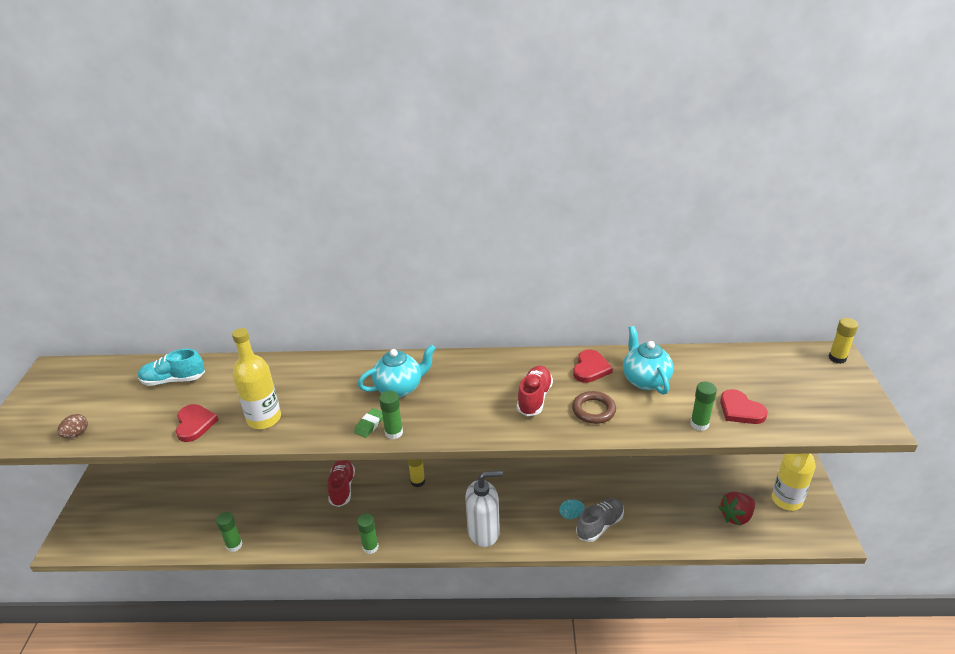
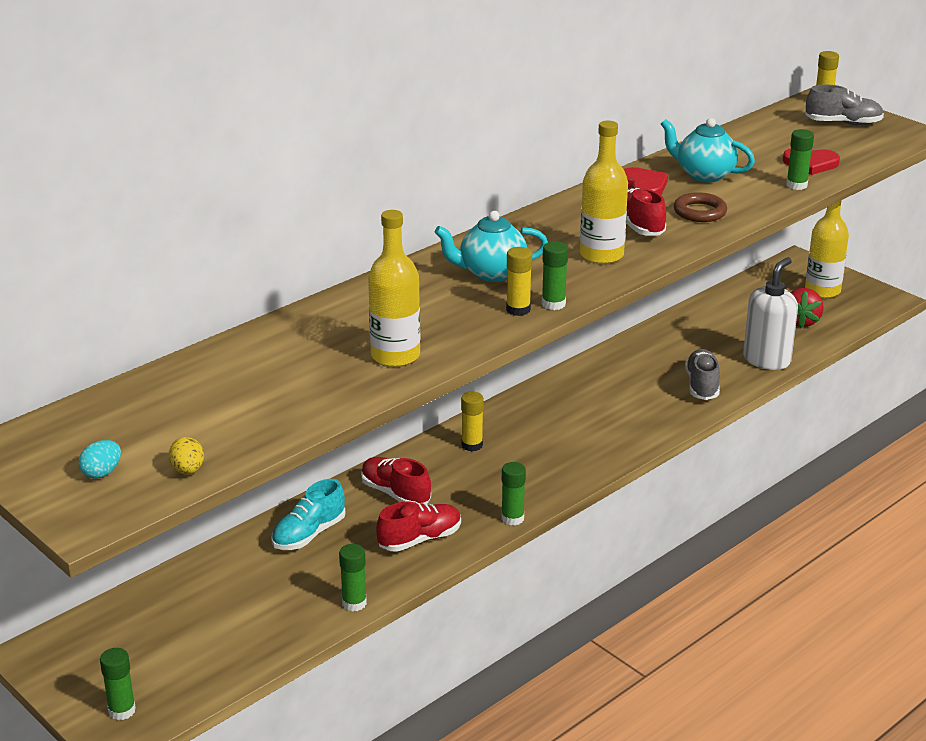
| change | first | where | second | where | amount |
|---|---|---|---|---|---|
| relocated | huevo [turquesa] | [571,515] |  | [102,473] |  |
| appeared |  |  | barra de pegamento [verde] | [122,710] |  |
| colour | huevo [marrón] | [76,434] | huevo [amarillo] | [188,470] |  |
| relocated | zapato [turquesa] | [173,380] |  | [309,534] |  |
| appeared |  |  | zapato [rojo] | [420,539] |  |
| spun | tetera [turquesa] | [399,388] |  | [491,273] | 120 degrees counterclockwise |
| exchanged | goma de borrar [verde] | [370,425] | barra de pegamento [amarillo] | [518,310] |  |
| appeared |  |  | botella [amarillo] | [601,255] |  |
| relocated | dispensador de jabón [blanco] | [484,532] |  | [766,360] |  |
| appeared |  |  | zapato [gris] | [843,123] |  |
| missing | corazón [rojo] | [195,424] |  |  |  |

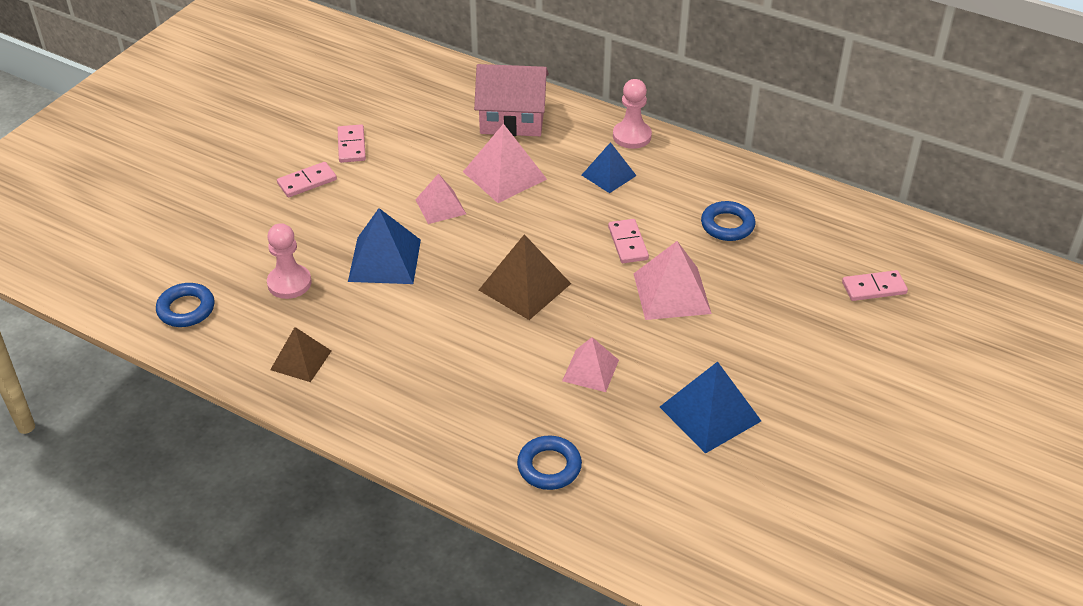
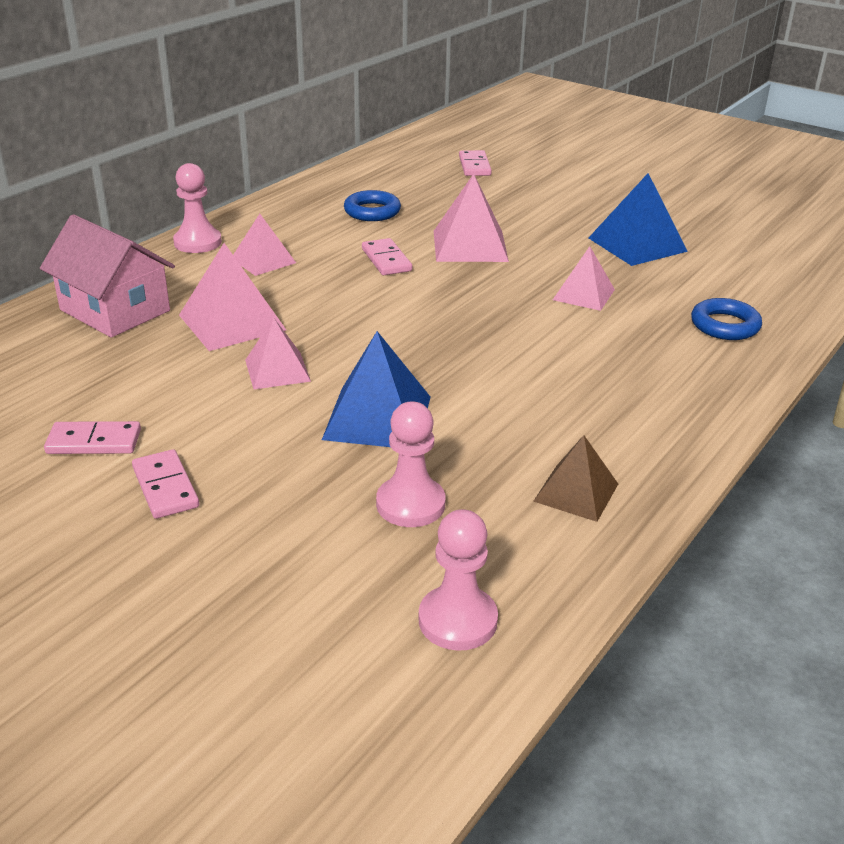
| change | first | where | second | where | amount |
|---|---|---|---|---|---|
| spun | casa [rosa] | [512,119] |  | [115,310] | 60 degrees counterclockwise |
| colour | pirámide [azul] | [609,175] | pirámide [rosa] | [263,260] |  |
| spun | ficha de dominó [rosa] | [628,243] |  | [386,260] | 75 degrees clockwise |
| exchanged | anillo [azul] | [186,309] | peón [rosa] | [457,620] |  |
| missing | pirámide [marrón] | [524,286] |  |  |  |

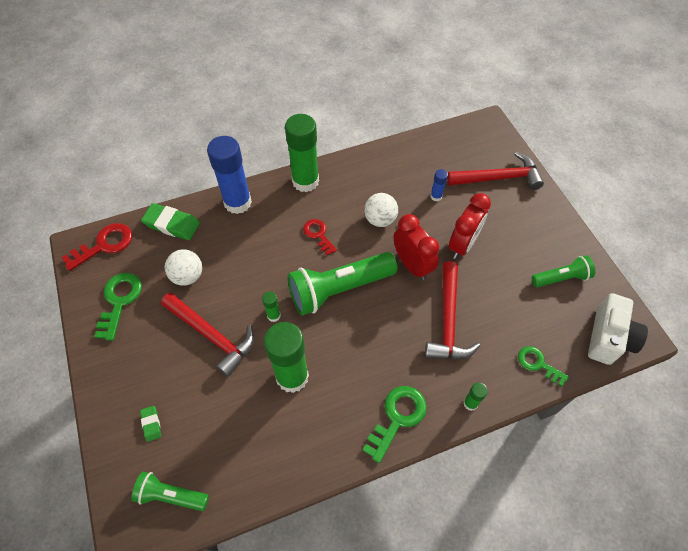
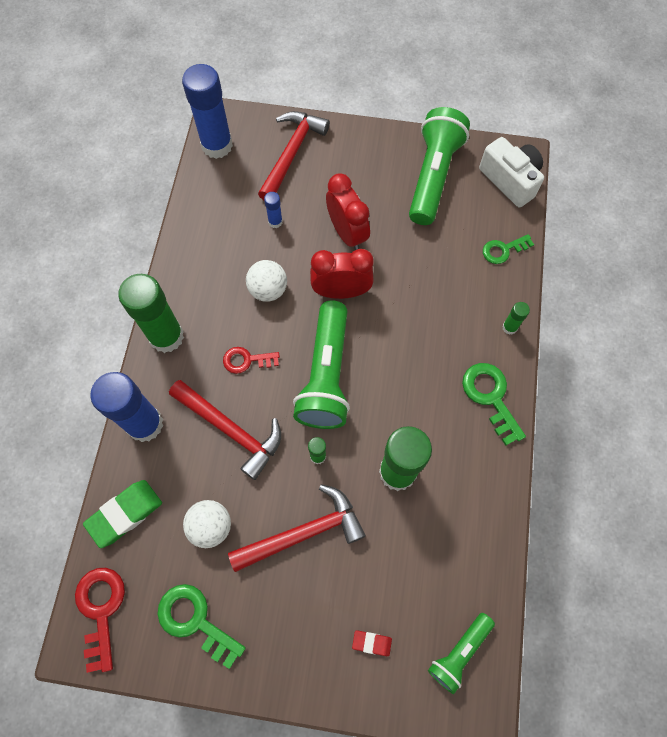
| change | first | where | second | where | amount |
|---|---|---|---|---|---|
| relocated | martillo [rojo] | [448,320] |  | [231,429] |  |
| appeared |  |  | barra de pegamento [azul] | [217,145] |  |
| colour | goma de borrar [verde] | [151,424] | goma de borrar [rojo] | [371,643] |  |
| size | lámpara de mano [verde] | [561,278] |  | [433,176] | x1.81 |

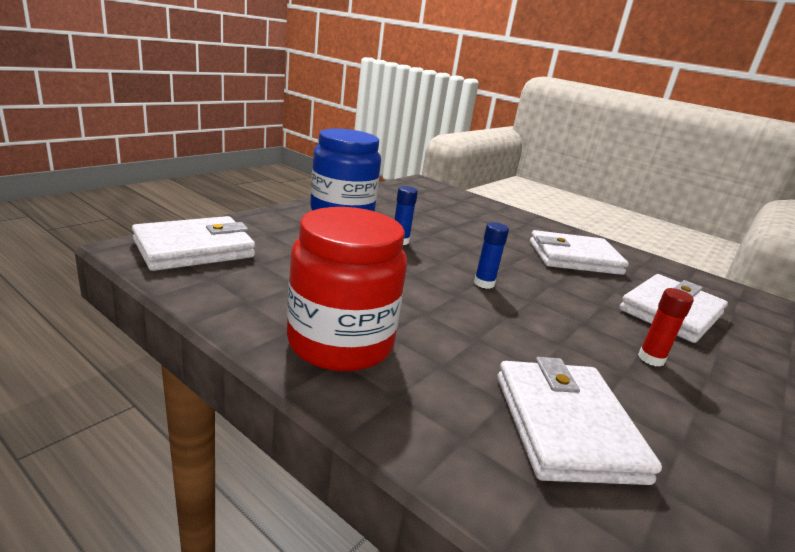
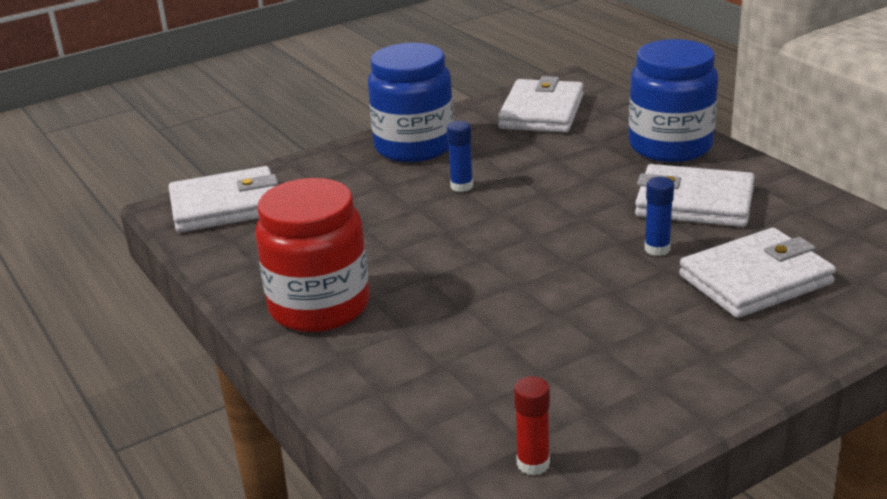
| change | first | where | second | where | amount |
|---|---|---|---|---|---|
| relocated | cartera [blanco] | [566,426] |  | [542,112] |  |
| relocated | barra de pegamento [rojo] | [651,359] |  | [533,463] |  |
| appeared |  |  | tarro [azul] | [670,146] |  |
| relocated | barra de pegamento [azul] | [484,283] |  | [657,249] |  |

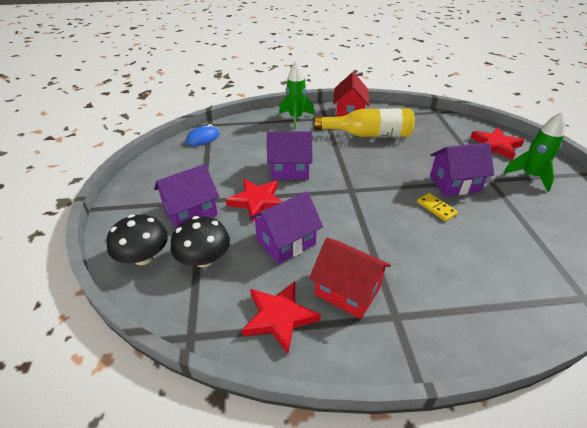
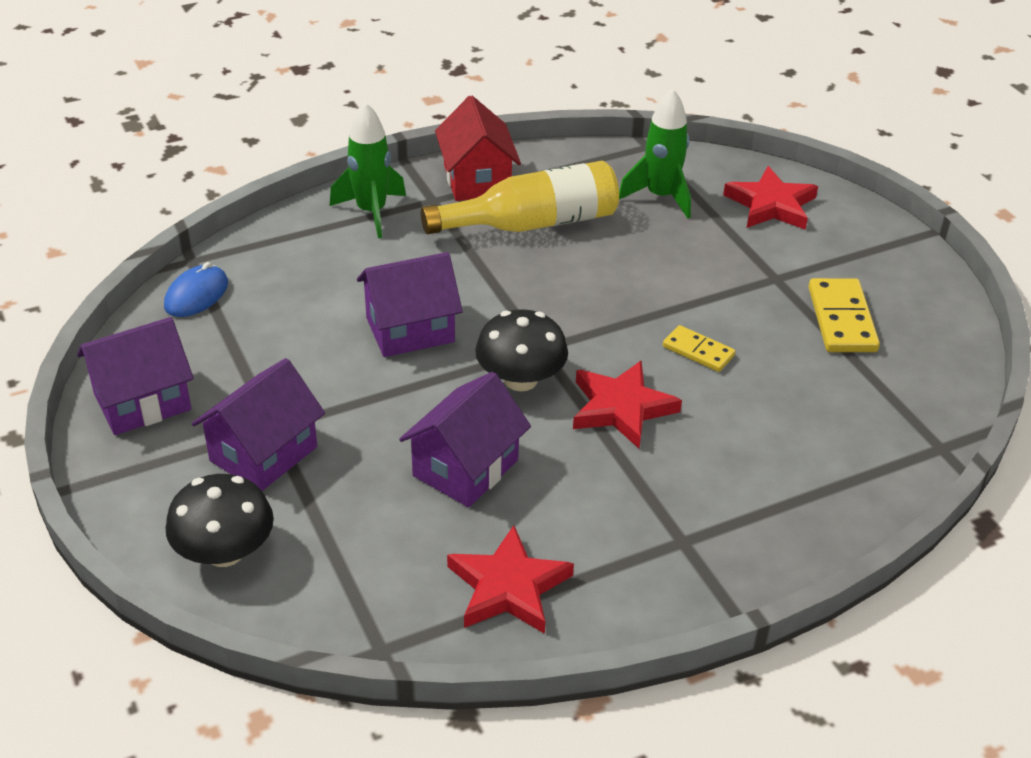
| change | first | where | second | where | amount |
|---|---|---|---|---|---|
| relocated | casa [morado] | [454,183] |  | [142,402] |  |
| relocated | seta [negro] | [204,259] |  | [520,379] |  |
| relocated | estrella [rojo] | [257,201] |  | [621,408] |  |
| relocated | cohete [verde] | [529,176] |  | [660,197] |  |
| appeared |  |  | ficha de dominó [amarillo] | [842,319] |  |
| missing | casa [rojo] | [347,291] |  |  |  |

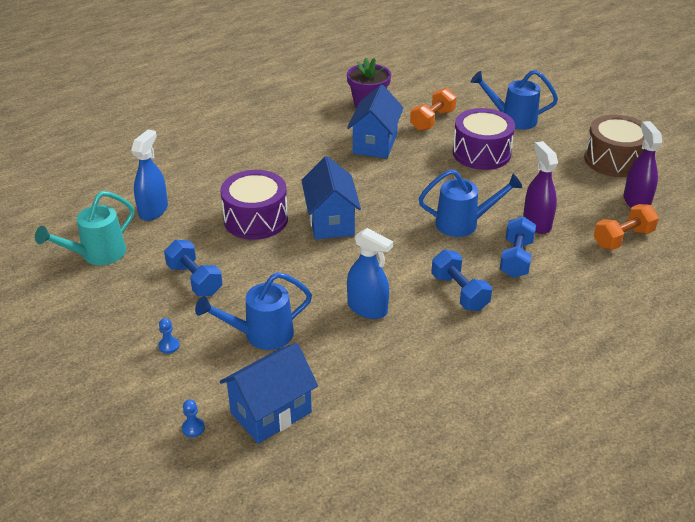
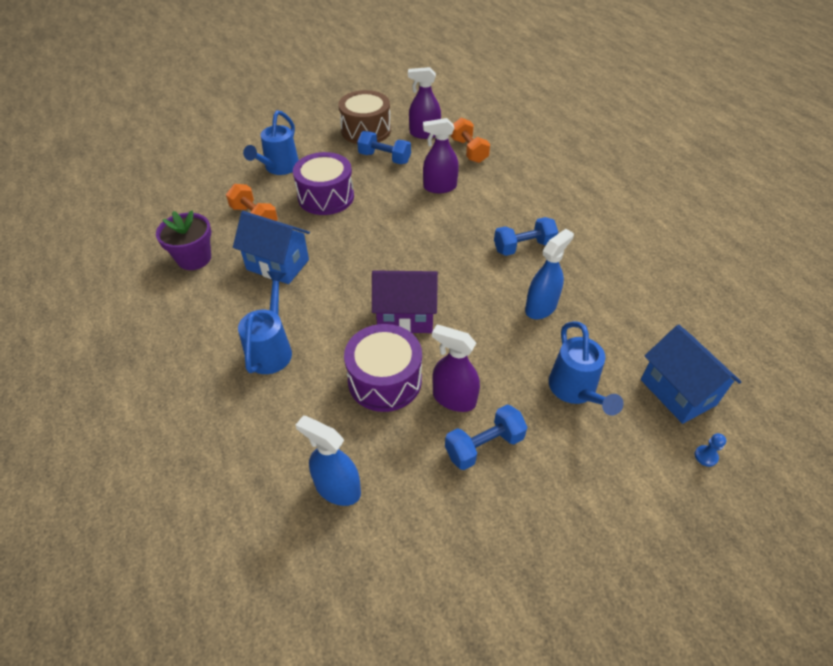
| change | first | where | second | where | amount |
|---|---|---|---|---|---|
| relocated | regadera [azul] | [463,224] |  | [271,349] |  |
| relocated | mancuerna [azul] | [516,259] |  | [384,158] |  |
| colour | casa [azul] | [330,222] | casa [morado] | [405,317] |  |
| appeared |  |  | pulverizador [morado] | [454,399] |  |
| missing | regadera [turquesa] | [98,254] |  |  |  |
| missing | peón [azul] | [169,346] |  |  |  |

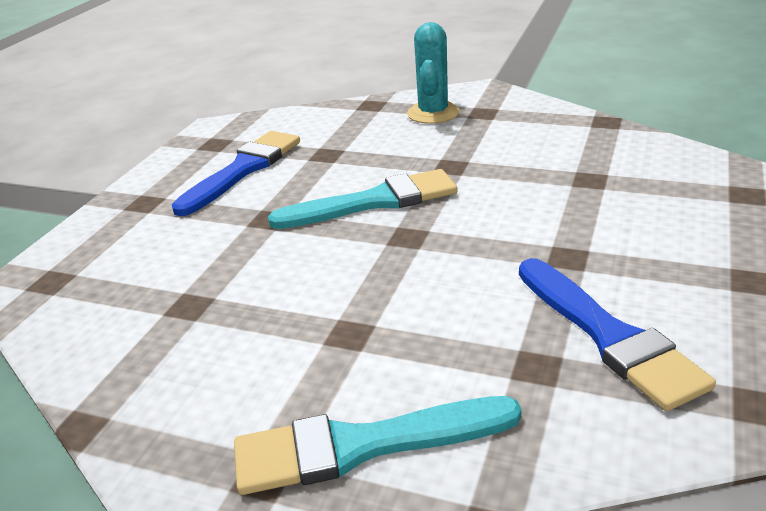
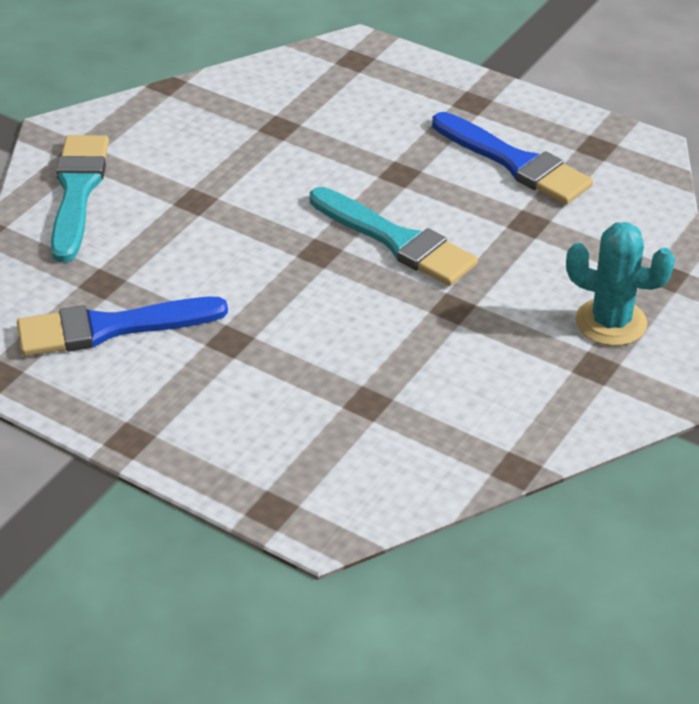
| change | first | where | second | where | amount |
|---|---|---|---|---|---|
| spun | pincel [turquesa] | [374,202] |  | [396,241] | 45 degrees counterclockwise |

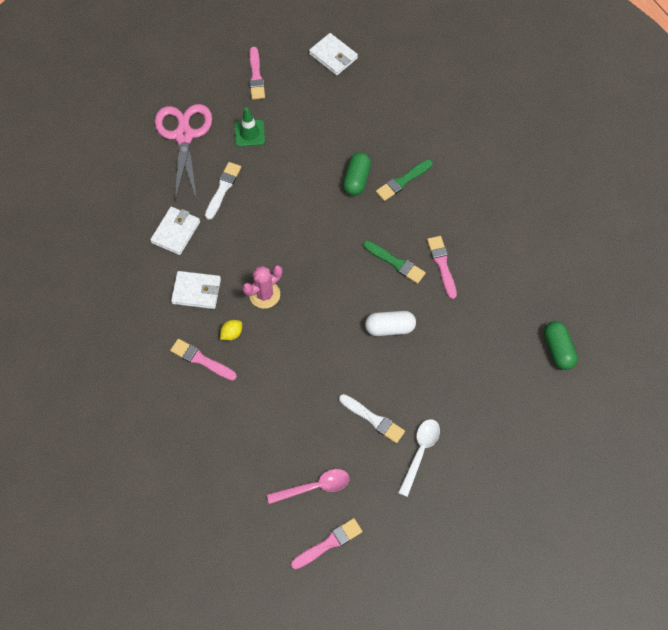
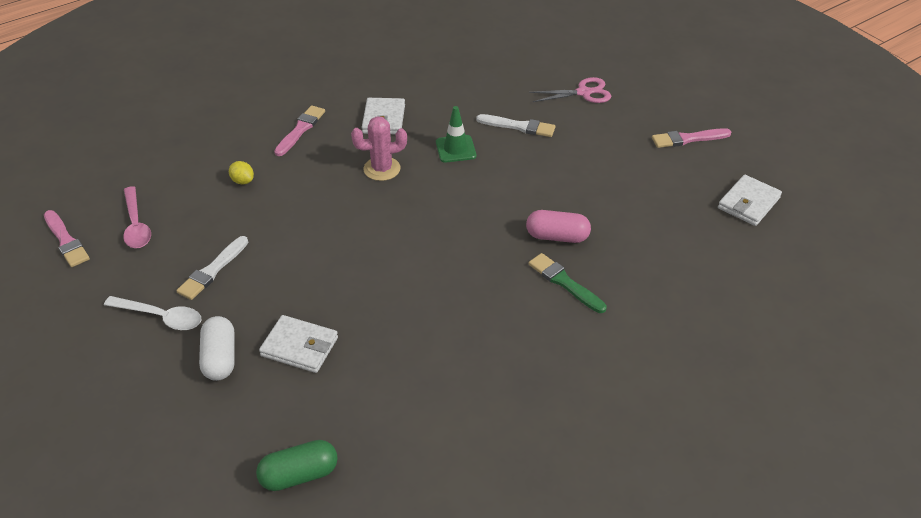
| change | first | where | second | where | amount |
|---|---|---|---|---|---|
| relocated | cápsula [blanco] | [389,328] |  | [220,358] |  |
| relocated | limón [amarillo] | [232,333] |  | [243,181] |  |
| relocated | cartera [blanco] | [176,232] |  | [299,347] |  |
| spun | cactus [rosa] | [264,294] |  | [382,169] | 60 degrees counterclockwise |
| relocated | cono de tráfico [verde] | [249,133] |  | [455,149] |  |
| colour | cápsula [verde] | [356,179] | cápsula [rosa] | [557,236] |  |
| size | tijeras [rosa] | [184,136] |  | [583,93] | x0.61 |
| missing | pincel [verde] | [395,263] |  |  |  |
| missing | pincel [rosa] | [442,265] |  |  |  |

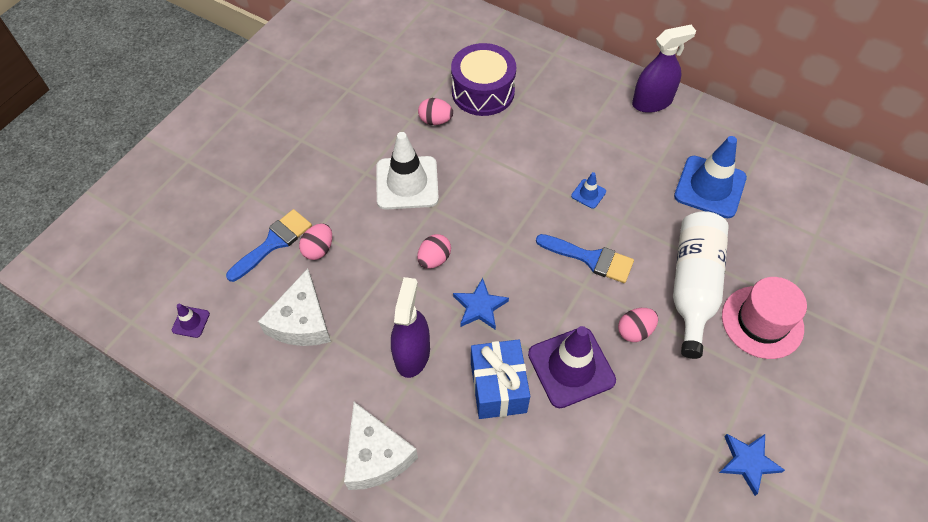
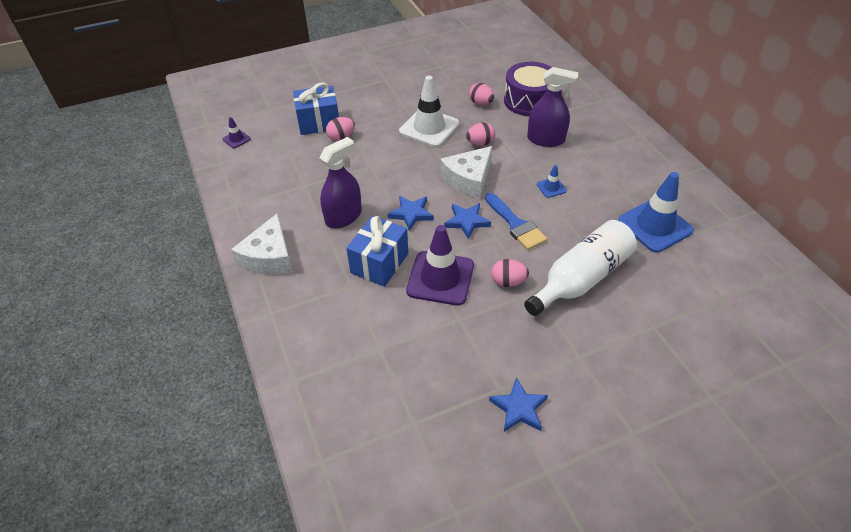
| change | first | where | second | where | amount |
|---|---|---|---|---|---|
| exchanged | pincel [azul] | [273,243] | regalo [azul] | [319,123] |  |
| relocated | queso [blanco] | [302,321] |  | [468,179] |  |
| appeared |  |  | estrella [azul] | [467,221] |  |
| relocated | huevo [rosa] | [434,259] |  | [480,143] |  |
| relocated | pulverizador [morado] | [652,102] |  | [545,139] |  |
| missing | sombrero [rosa] | [762,322] |  |  |  |

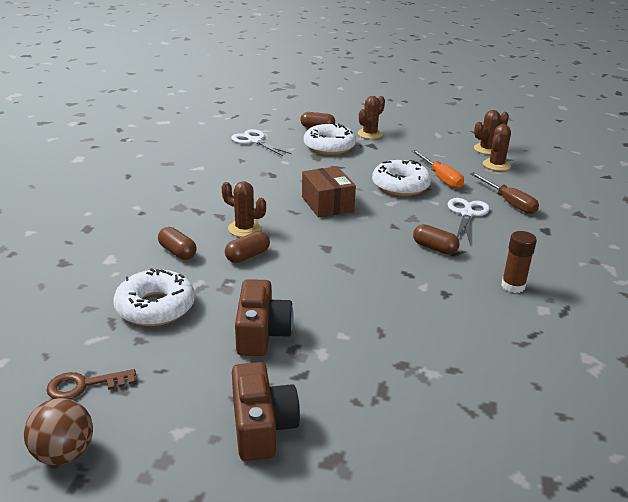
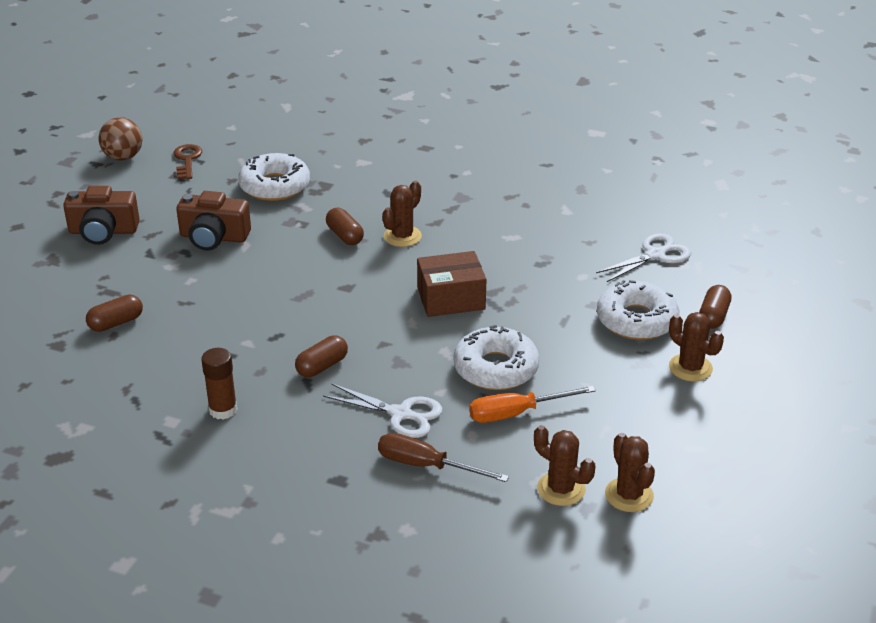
| change | first | where | second | where | amount |
|---|---|---|---|---|---|
| relocated | cápsula [marrón] | [177,252] |  | [116,323] |  |
| spun | destornillador [marrón] | [509,202] |  | [426,466] | 45 degrees clockwise |

